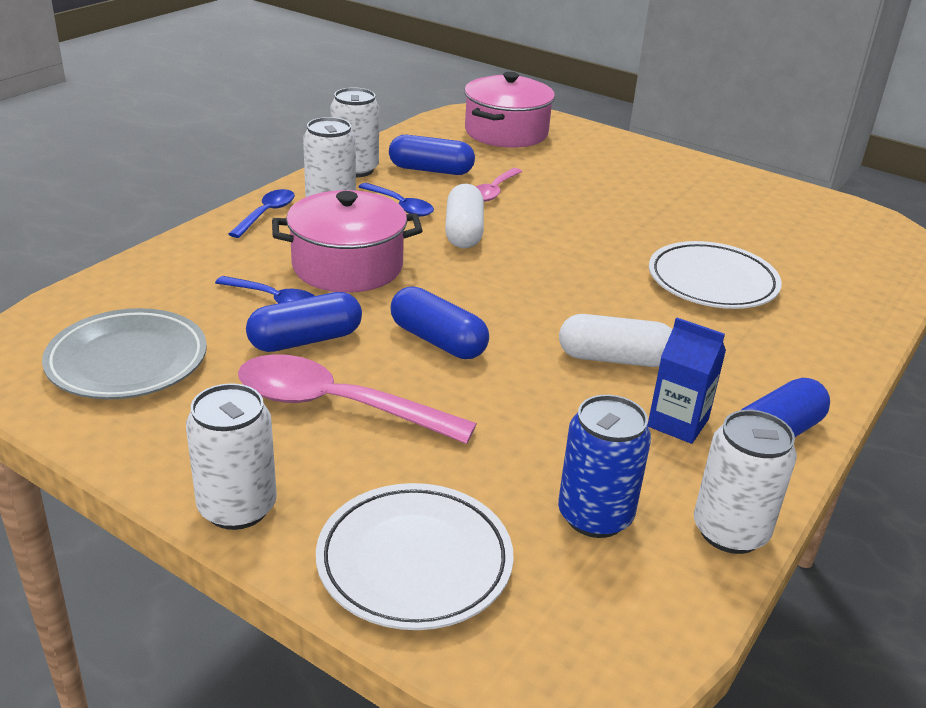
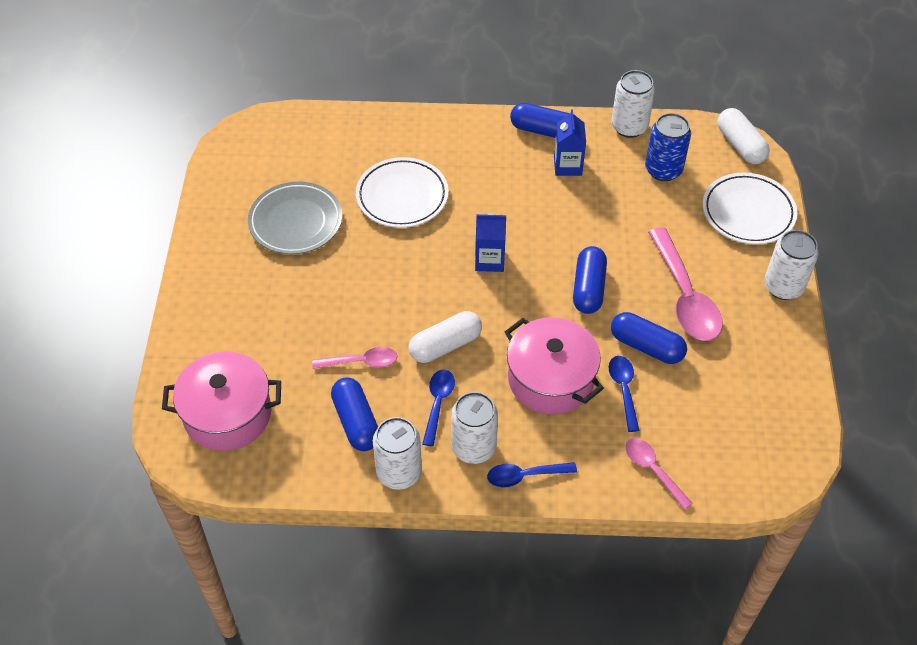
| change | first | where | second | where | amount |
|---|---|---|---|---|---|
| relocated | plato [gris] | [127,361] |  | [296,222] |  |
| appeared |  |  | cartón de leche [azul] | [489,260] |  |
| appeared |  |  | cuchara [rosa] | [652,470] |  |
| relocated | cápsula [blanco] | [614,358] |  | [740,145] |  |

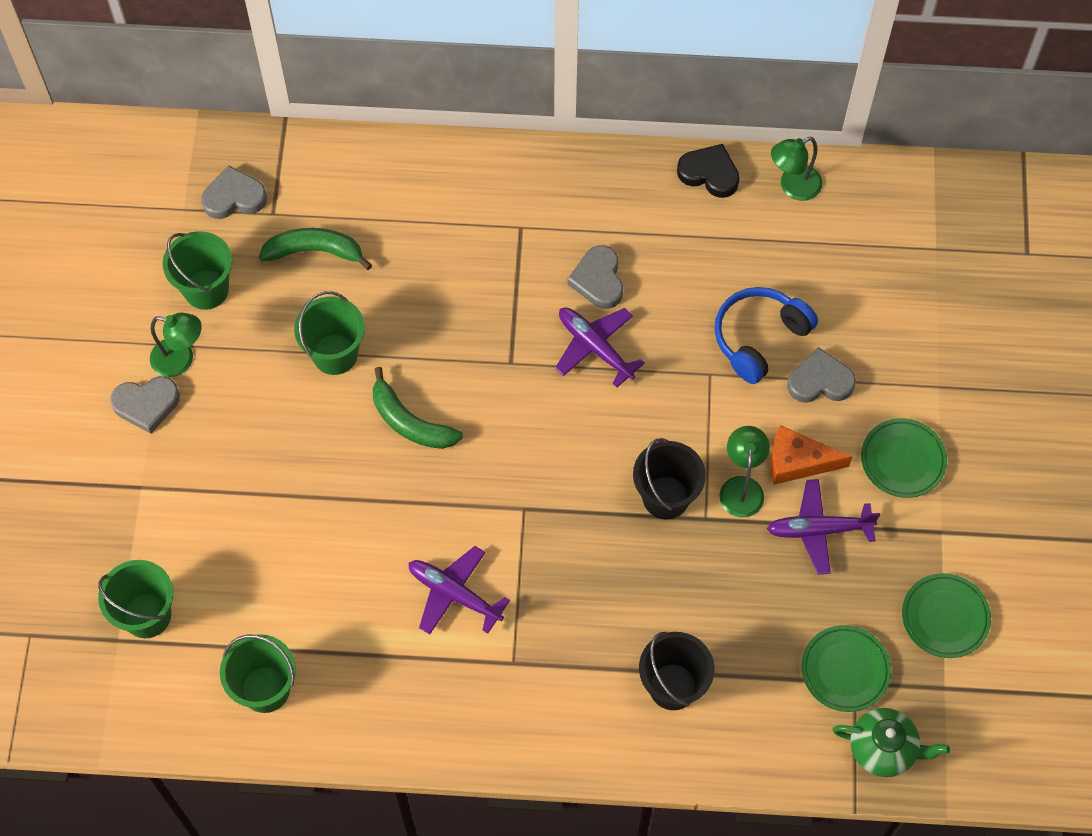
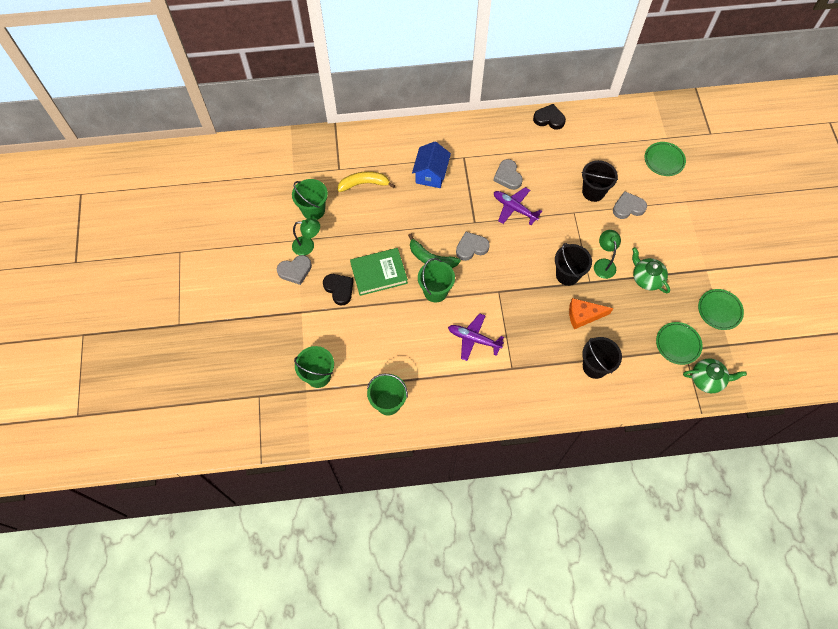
| change | first | where | second | where | amount |
|---|---|---|---|---|---|
| appeared |  |  | corazón [negro] | [339,289] |  |
| colour | plátano [verde] | [314,251] | plátano [amarillo] | [364,184] |  |
| appeared |  |  | libro [verde] | [379,273] |  |
| appeared |  |  | casa [azul] | [431,174] |  |
| relocated | balde [verde] | [335,354] |  | [435,291] |  |
| relocated | corazón [gris] | [234,197] |  | [471,247] |  |
| relocated | queso [naranja] | [798,462] |  | [583,315] |  |
| exchanged | auriculares [azul] | [759,338] | balde [negro] | [593,192] |  |
| exchanged | avión [morado] | [818,530] | tetera [verde] | [646,278] |  |
| relocated | plato [verde] | [902,460] |  | [664,160] |  |
| missing | lámpara [verde] | [793,187] |  |  |  |

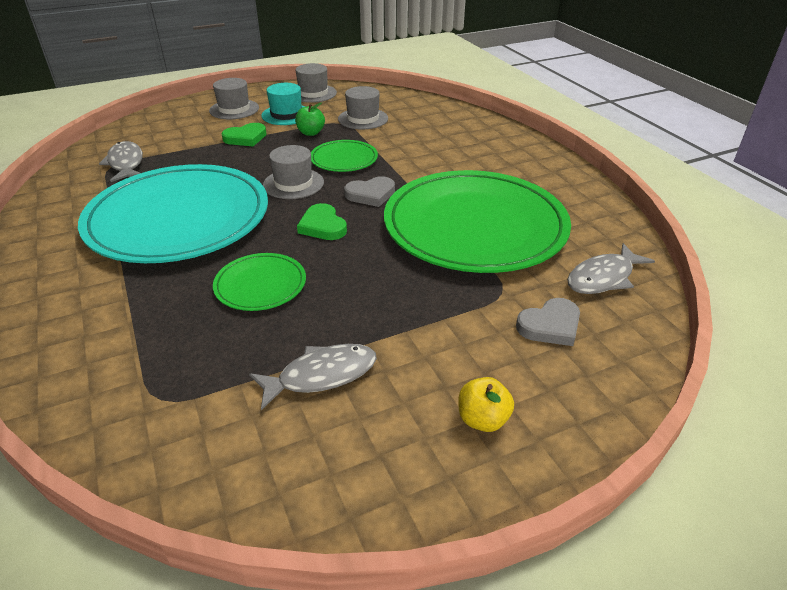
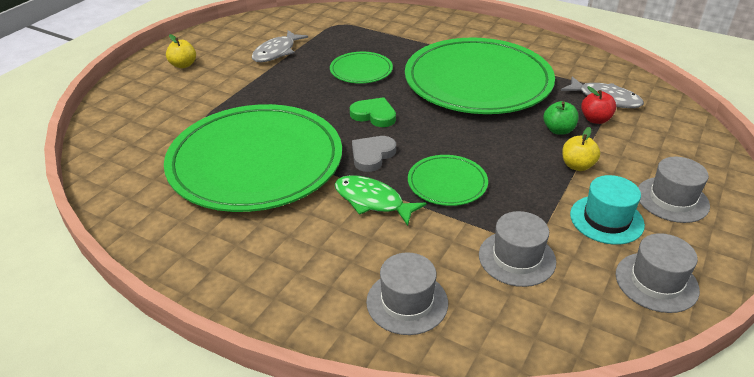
| change | first | where | second | where | amount |
|---|---|---|---|---|---|
| appeared |  |  | pez [verde] | [372,201] |  |
| relocated | sombrero [gris] | [293,184] |  | [407,302] |  |
| colour | plato [turquesa] | [178,218] | plato [verde] | [478,81] |  |
| relocated | manzana [verde] | [311,133] |  | [558,130] |  |
| exchanged | corazón [verde] | [245,138] | manzana [amarillo] | [577,166] |  |
| appeared |  |  | manzana [rojo] | [595,119] |  |
| missing | corazón [gris] | [550,326] |  |  |  |
| missing | pez [gris] | [603,278] |  |  |  |

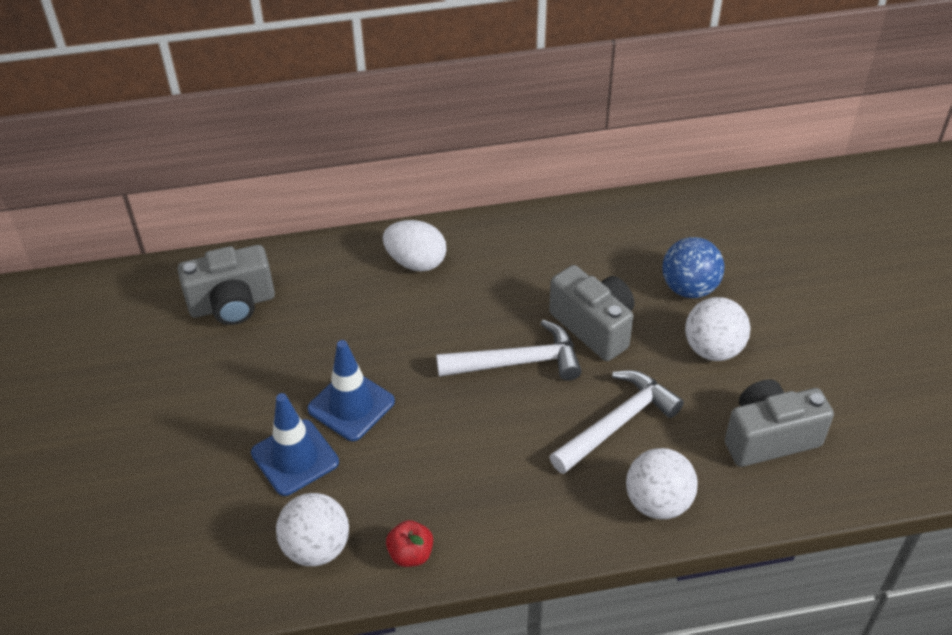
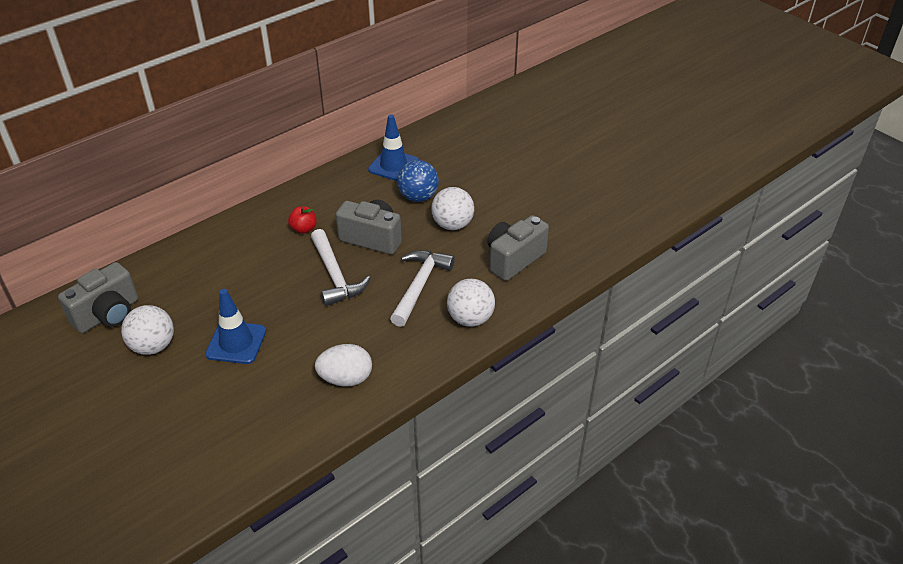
| change | first | where | second | where | amount |
|---|---|---|---|---|---|
| relocated | pelota [blanco] | [316,547] |  | [153,346] |  |
| relocated | manzana [rojo] | [410,554] |  | [304,229] |  |
| spun | martillo [blanco] | [517,362] |  | [335,276] | 105 degrees clockwise |
| relocated | huevo [blanco] | [416,262] |  | [346,379] |  |
| relocated | cono de tráfico [azul] | [295,457] |  | [393,166] |  |

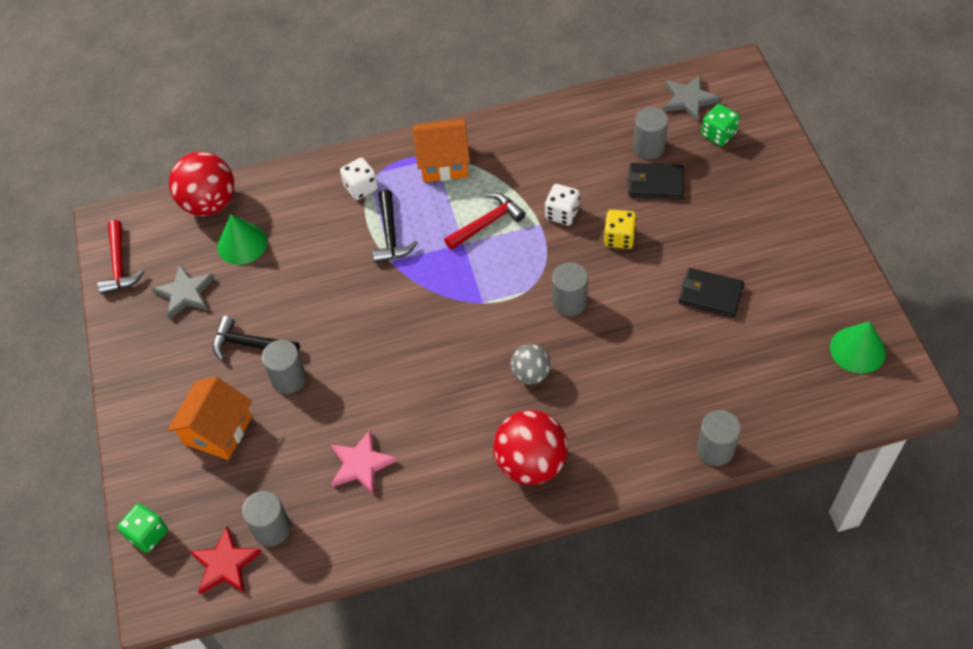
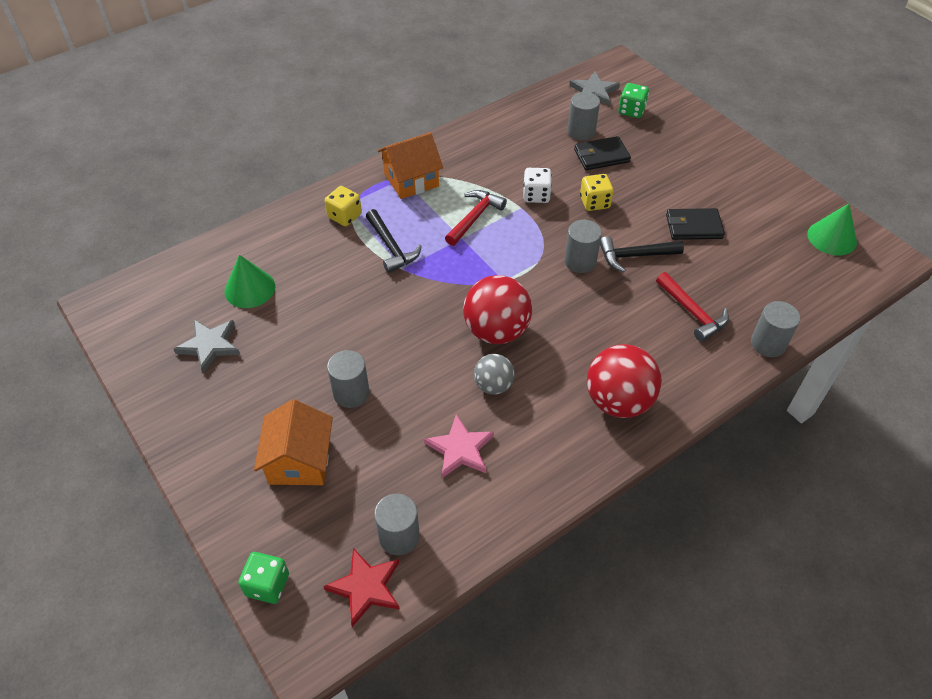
| change | first | where | second | where | amount |
|---|---|---|---|---|---|
| colour | dado [blanco] | [361,187] | dado [amarillo] | [344,216] |  |
| relocated | pelota [rojo] | [209,203] |  | [496,331] |  |
| relocated | pelota [gris] | [531,374] |  | [493,385] |  |
| relocated | martillo [negro] | [250,344] |  | [635,256] |  |
| relocated | martillo [rojo] | [119,265] |  | [692,312] |  |

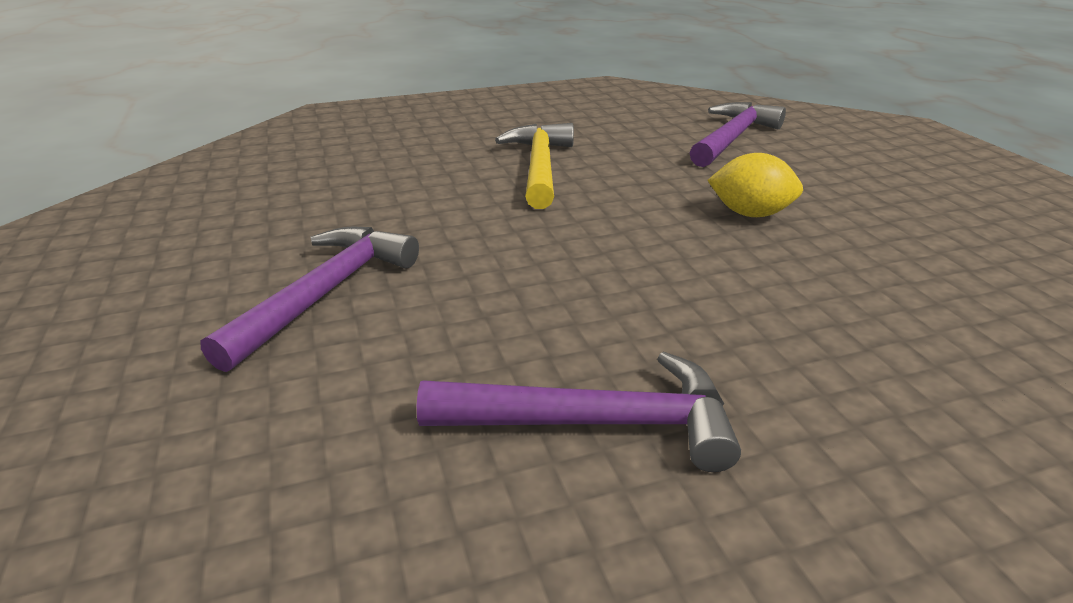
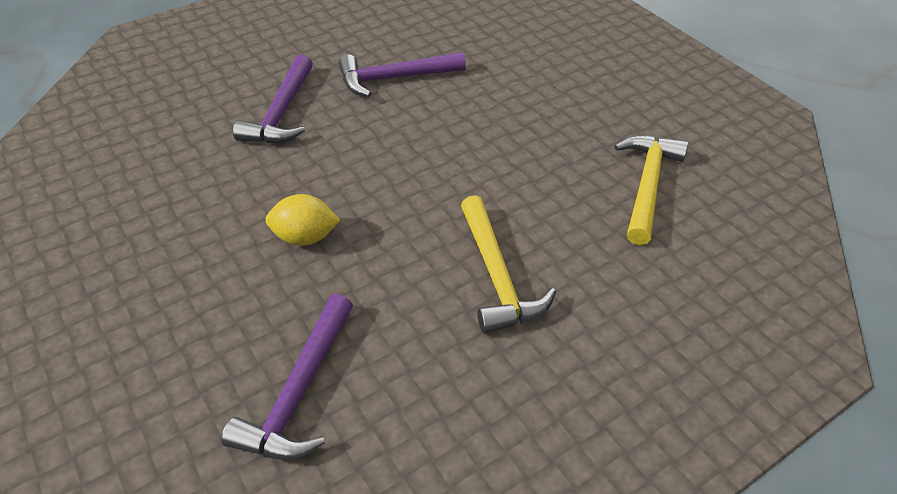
| change | first | where | second | where | amount |
|---|---|---|---|---|---|
| relocated | martillo [morado] | [324,294] |  | [282,112] |  |
| appeared |  |  | martillo [amarillo] | [647,185] |  |

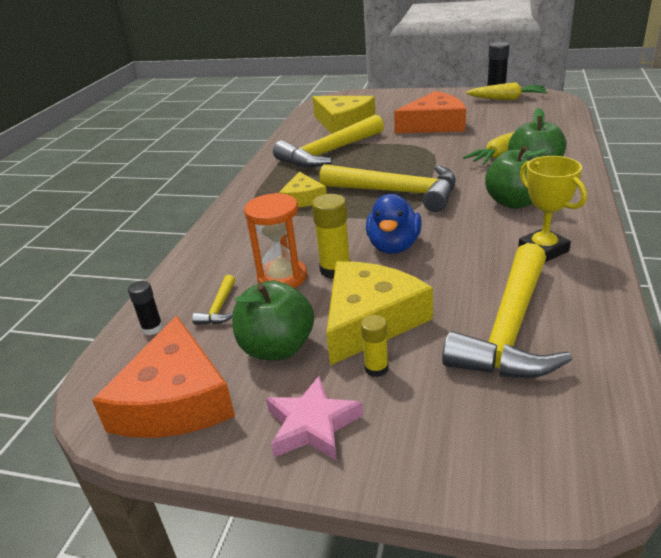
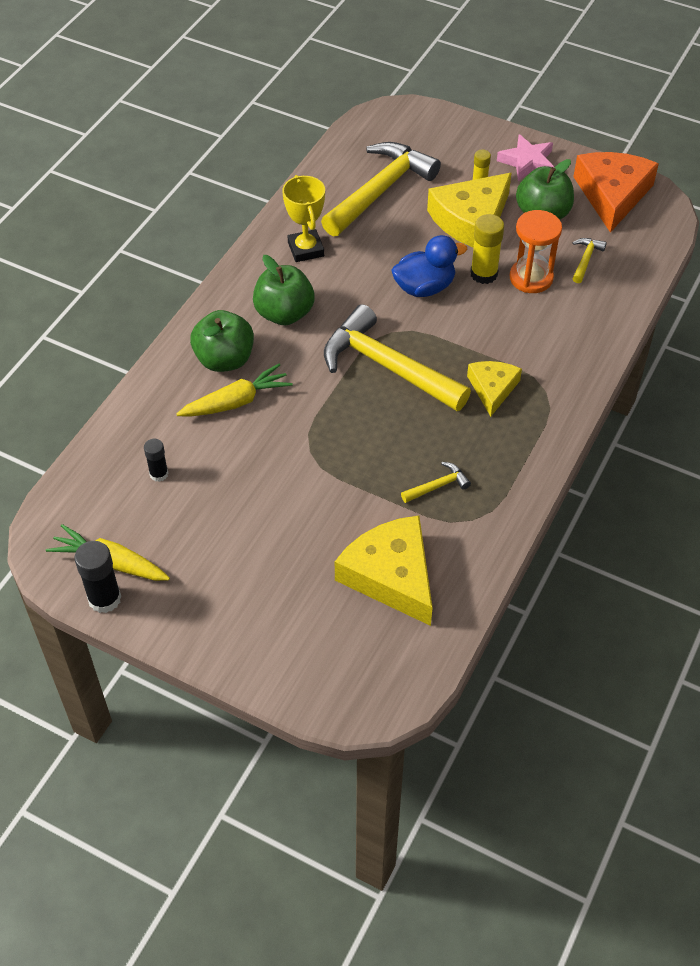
| change | first | where | second | where | amount |
|---|---|---|---|---|---|
| relocated | barra de pegamento [negro] | [152,328] |  | [159,474] |  |
| spun | pato [azul] | [394,246] |  | [424,287] | 45 degrees clockwise |
| size | martillo [amarillo] | [329,153] |  | [438,486] | x0.41 |
| missing | queso [naranja] | [434,124] |  |  |  |

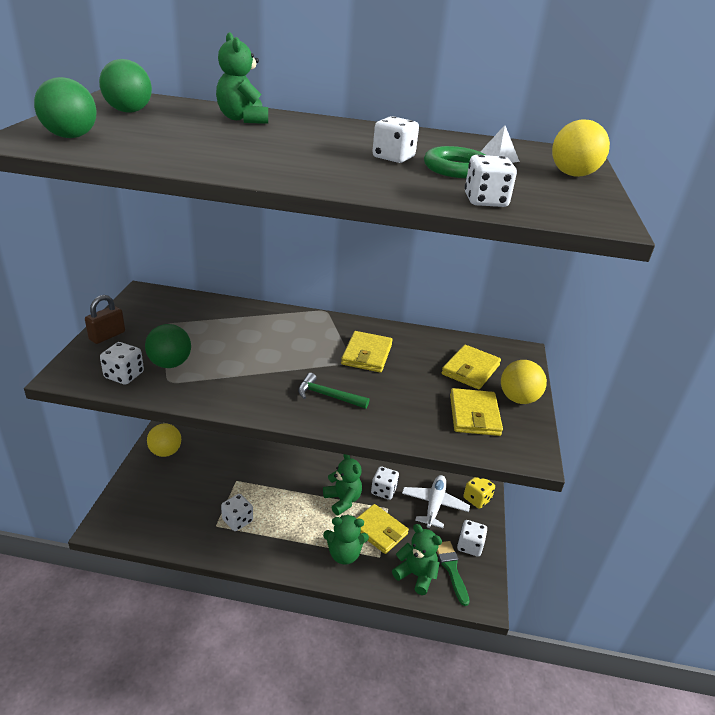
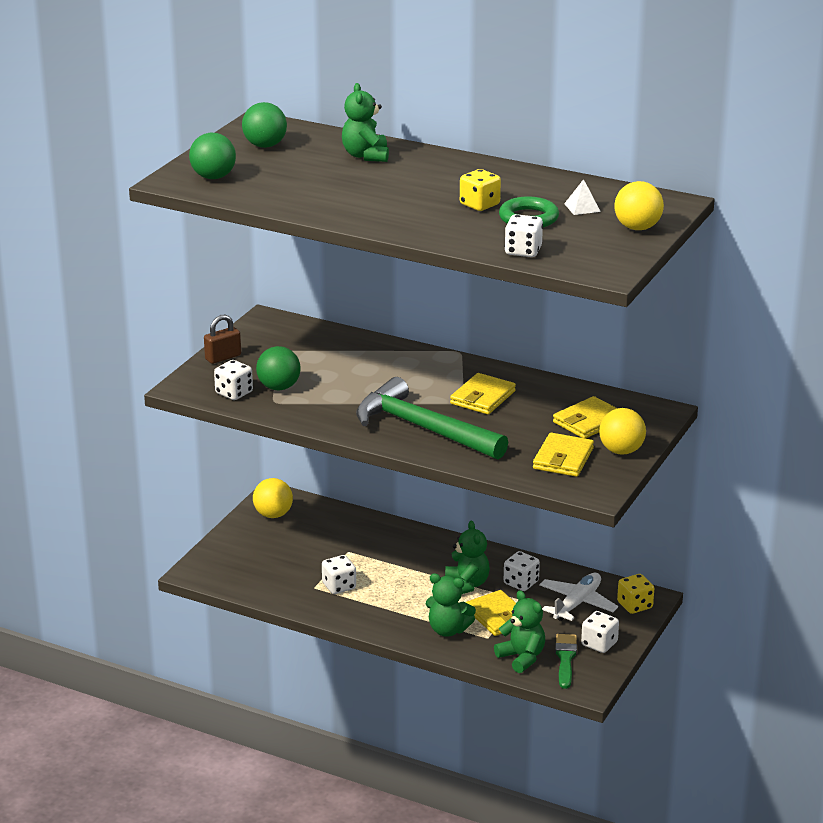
| change | first | where | second | where | amount |
|---|---|---|---|---|---|
| size | martillo [verde] | [328,396] |  | [423,428] | x2.26 |
| colour | dado [blanco] | [393,158] | dado [amarillo] | [479,205] |  |

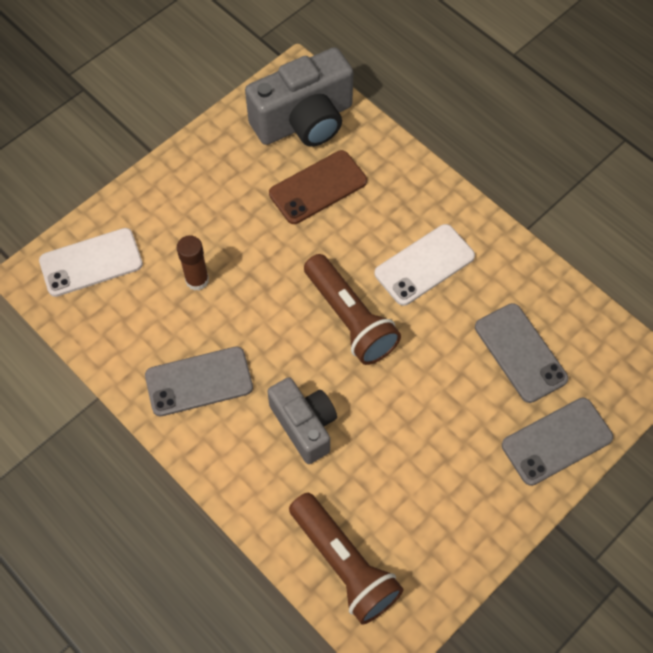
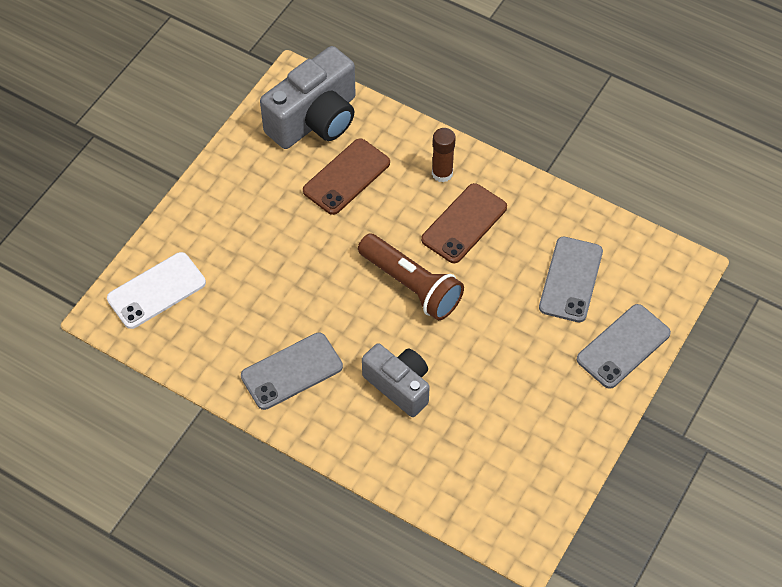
| change | first | where | second | where | amount |
|---|---|---|---|---|---|
| colour | móvil [blanco] | [424,265] | móvil [marrón] | [464,223] |  |
| relocated | barra de pegamento [marrón] | [197,280] |  | [442,173] |  |
| spun | móvil [gris] | [520,353] |  | [571,279] | 60 degrees clockwise |
| missing | lámpara de mano [marrón] | [344,564] |  |  |  |

